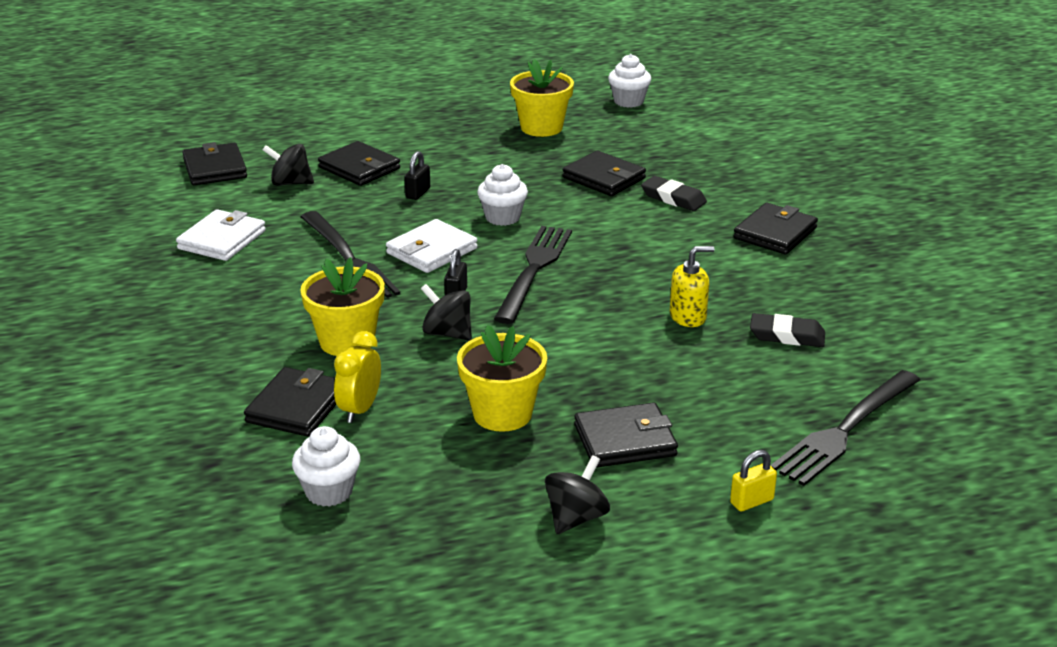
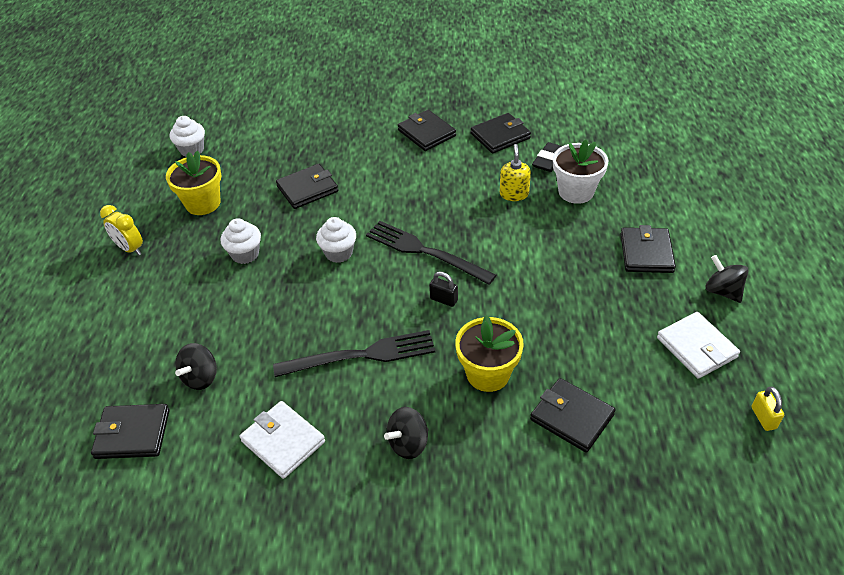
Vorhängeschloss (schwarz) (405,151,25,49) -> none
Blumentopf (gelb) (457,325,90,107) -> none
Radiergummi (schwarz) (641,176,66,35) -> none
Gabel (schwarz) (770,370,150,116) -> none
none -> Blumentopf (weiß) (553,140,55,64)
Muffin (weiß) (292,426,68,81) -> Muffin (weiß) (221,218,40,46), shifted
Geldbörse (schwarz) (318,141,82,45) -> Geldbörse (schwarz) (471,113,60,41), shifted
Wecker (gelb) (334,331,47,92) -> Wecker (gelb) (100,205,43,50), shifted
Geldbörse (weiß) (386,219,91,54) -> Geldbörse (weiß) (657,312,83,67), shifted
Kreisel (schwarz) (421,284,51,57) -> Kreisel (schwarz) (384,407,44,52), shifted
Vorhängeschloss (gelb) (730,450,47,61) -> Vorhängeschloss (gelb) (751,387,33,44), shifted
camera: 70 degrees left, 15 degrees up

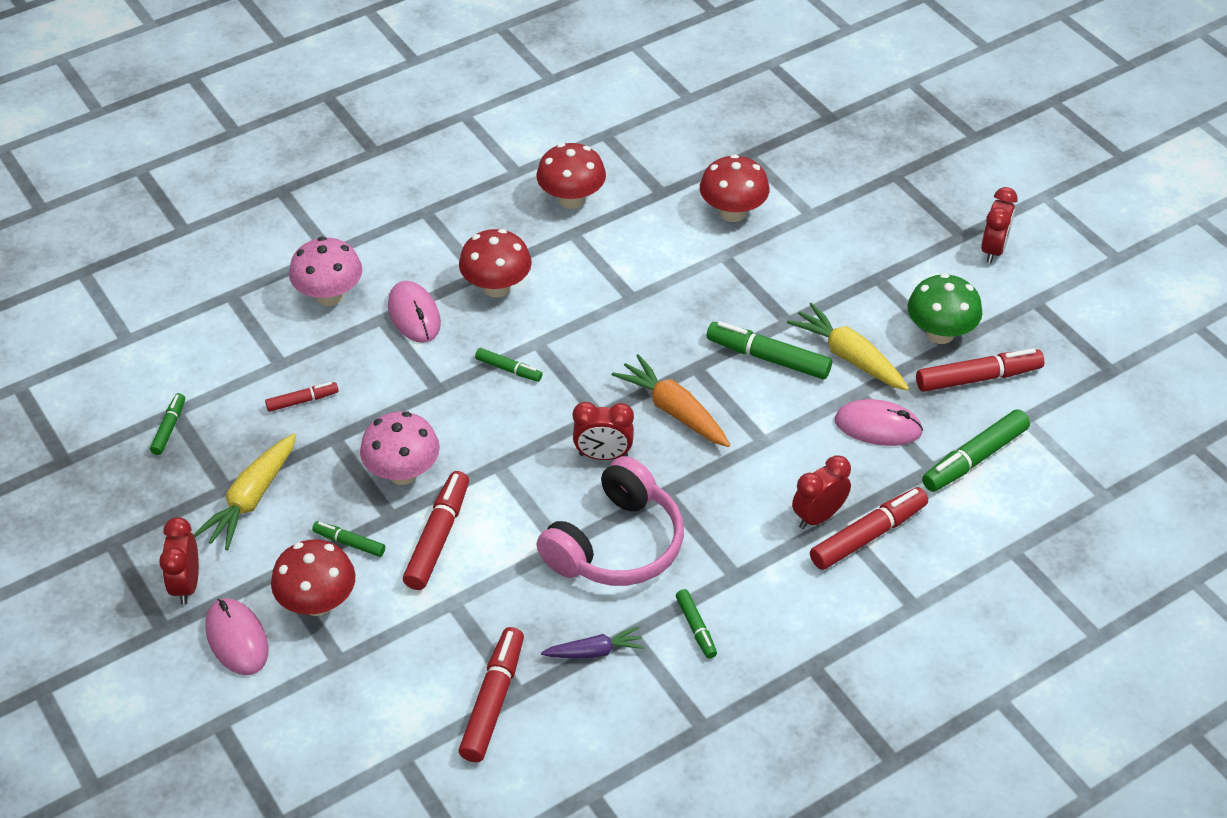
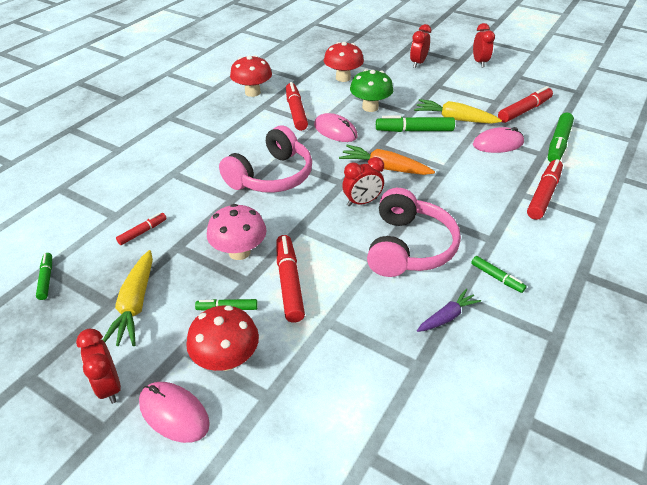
Pilz (rosa) (289,237,73,69) -> none
Pilz (rot) (459,229,73,69) -> none
Computermaus (rosa) (388,281,53,62) -> Computermaus (rosa) (314,113,44,29), shifted
Filzstift (rot) (459,627,65,135) -> Filzstift (rot) (286,82,22,49), shifted
Wecker (rot) (792,455,59,74) -> Wecker (rot) (410,24,21,44), shifted
Pilz (grün) (908,273,74,71) -> Pilz (grün) (350,69,43,43), shifted
Filzstift (grün) (475,348,67,34) -> Kopfhörer (rosa) (219,126,93,67)
camera: 25 degrees left, 5 degrees down

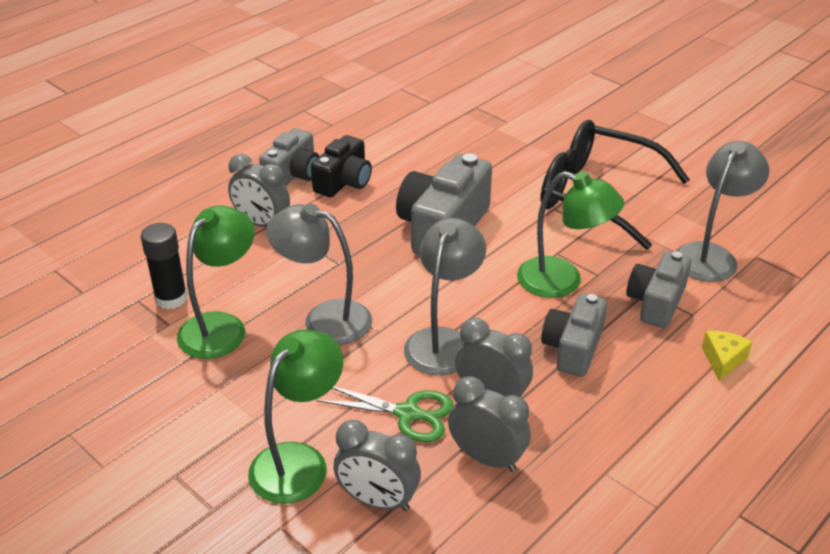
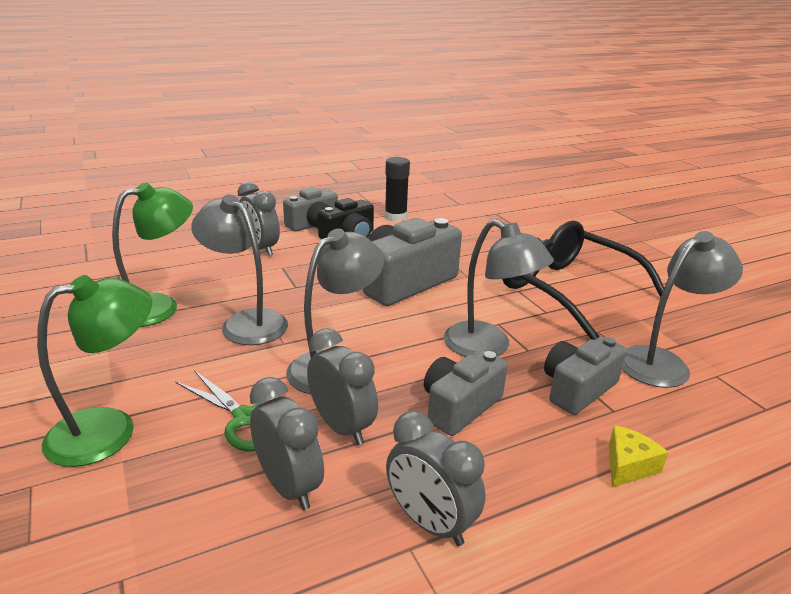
Klebestift (schwarz) (141,223,46,86) -> Klebestift (schwarz) (385,157,25,65), shifted
Wecker (grau) (334,420,87,91) -> Wecker (grau) (386,411,100,135), shifted
Lampe (grün) (517,171,107,127) -> Lampe (grau) (444,219,110,138)
camera: 20 degrees right, 10 degrees down

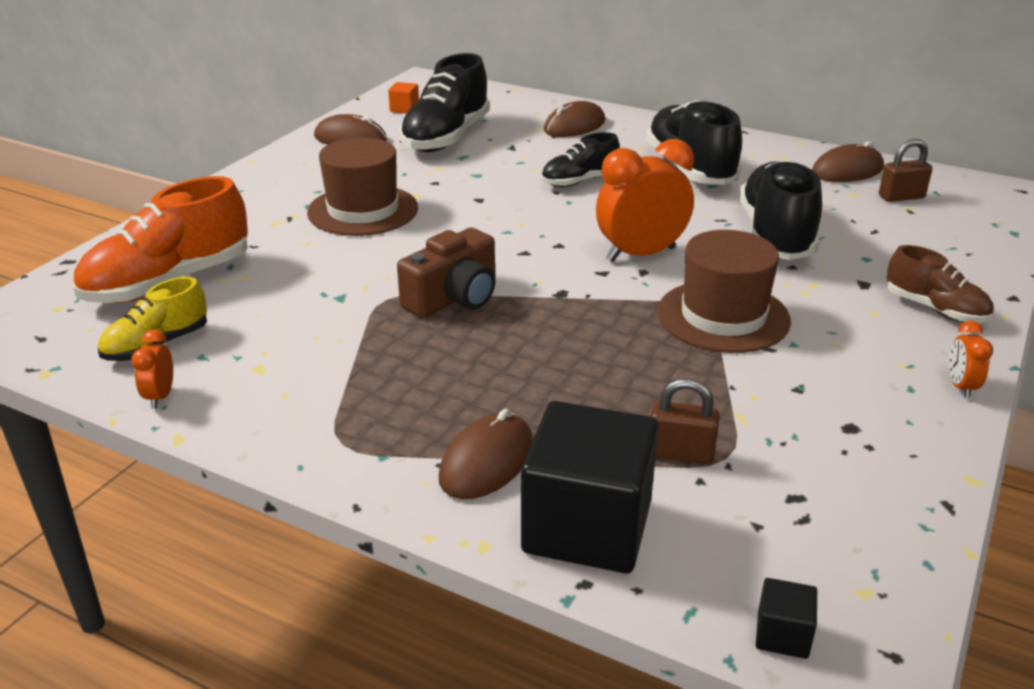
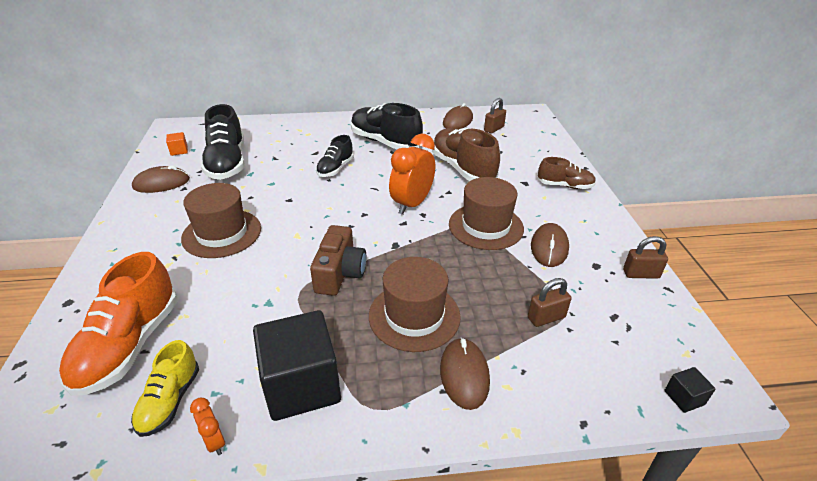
Wecker (orange) (949,321,44,78) -> none
none -> Hut (braun) (369,257,92,95)
none -> Vorhängeschloss (braun) (623,236,45,43)
Kubus (schwarz) (521,401,138,172) -> Kubus (schwarz) (253,310,88,111), shifted
Computermaus (braun) (544,101,61,36) -> Computermaus (braun) (531,223,38,44), shifted
Schuh (schwarz) (739,160,83,100) -> Schuh (braun) (432,128,68,54)
camera: 35 degrees left, 5 degrees up

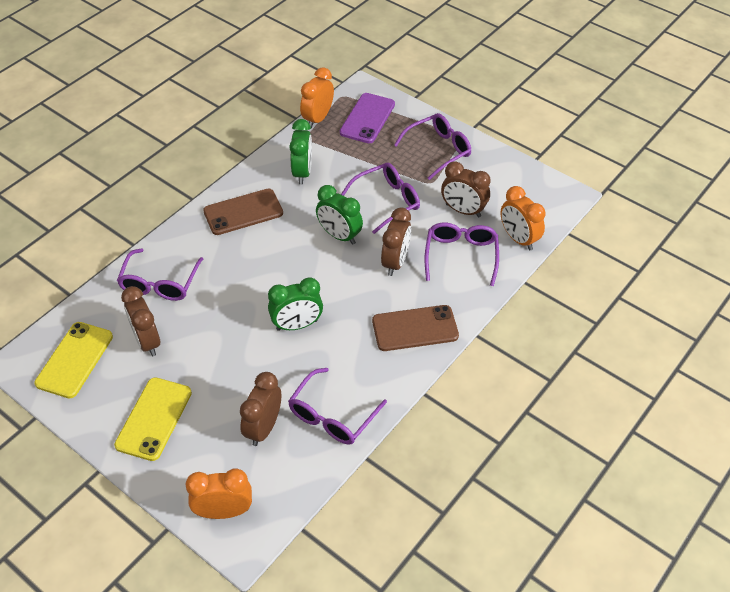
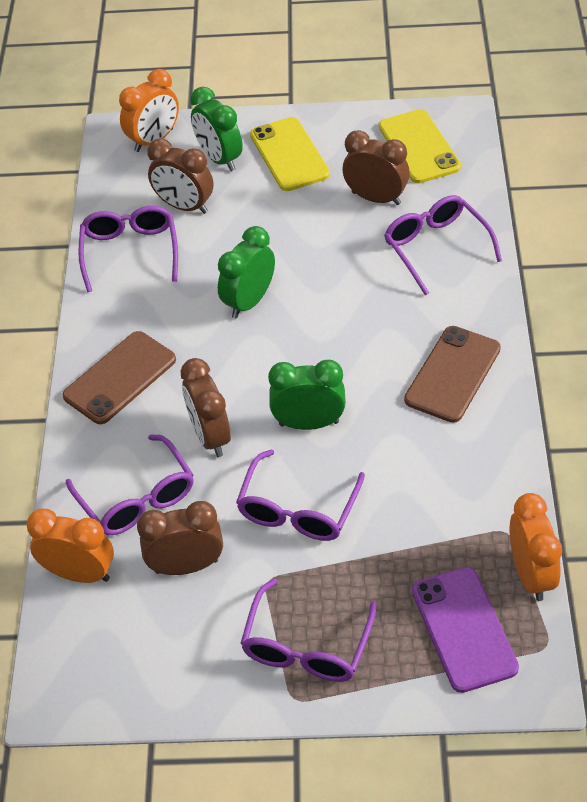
Wecker (grün) (289,119,23,65) -> Wecker (grün) (190,87,53,84), shifted
Wecker (braun) (240,372,41,74) -> Wecker (braun) (147,138,67,76), 135 degrees clockwise
camera: 145 degrees right, 0 degrees up

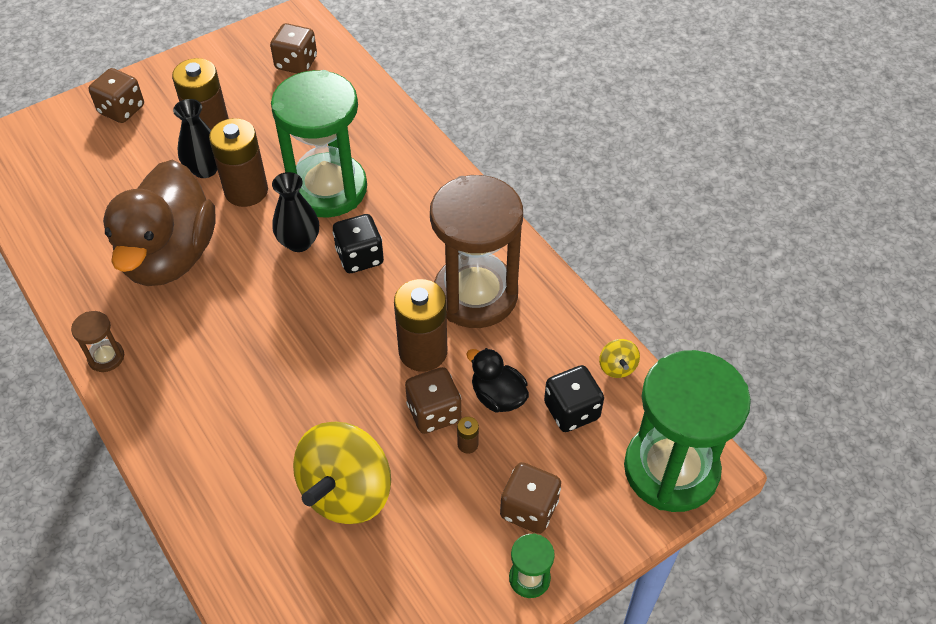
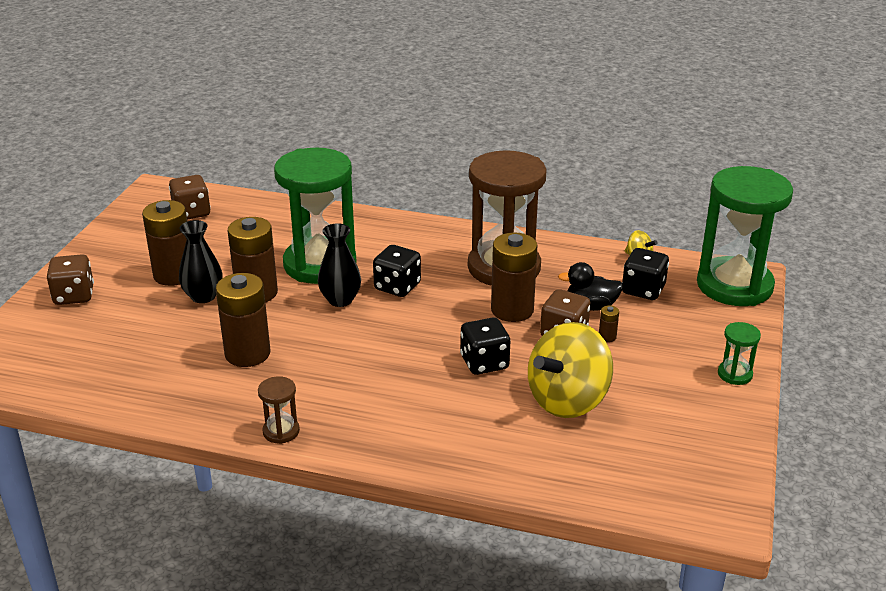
Spielwürfel (braun) (500,462,61,72) -> none
none -> Spielwürfel (schwarz) (460,317,50,58)
Ente (braun) (103,160,112,126) -> Batterie (braun) (216,273,54,94)
Kreisel (gelb) (293,422,98,102) -> Kreisel (gelb) (528,322,85,96), 60 degrees clockwise
camera: 40 degrees left, 20 degrees down

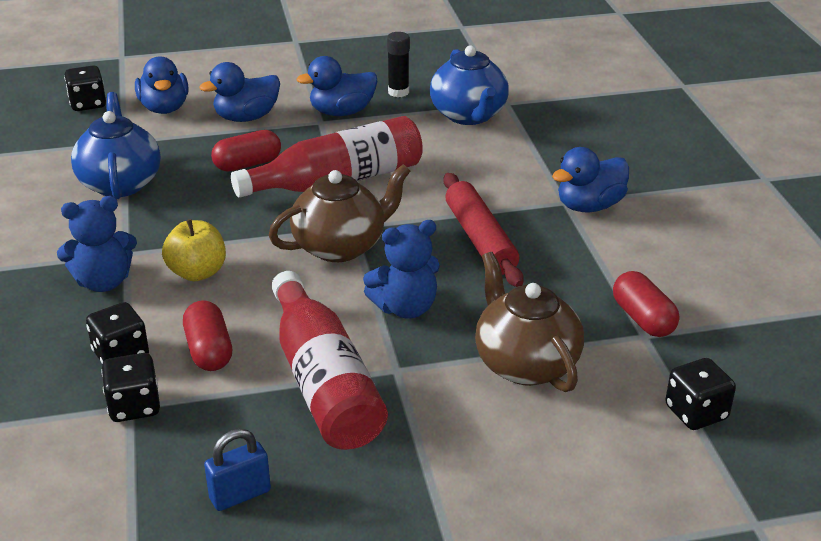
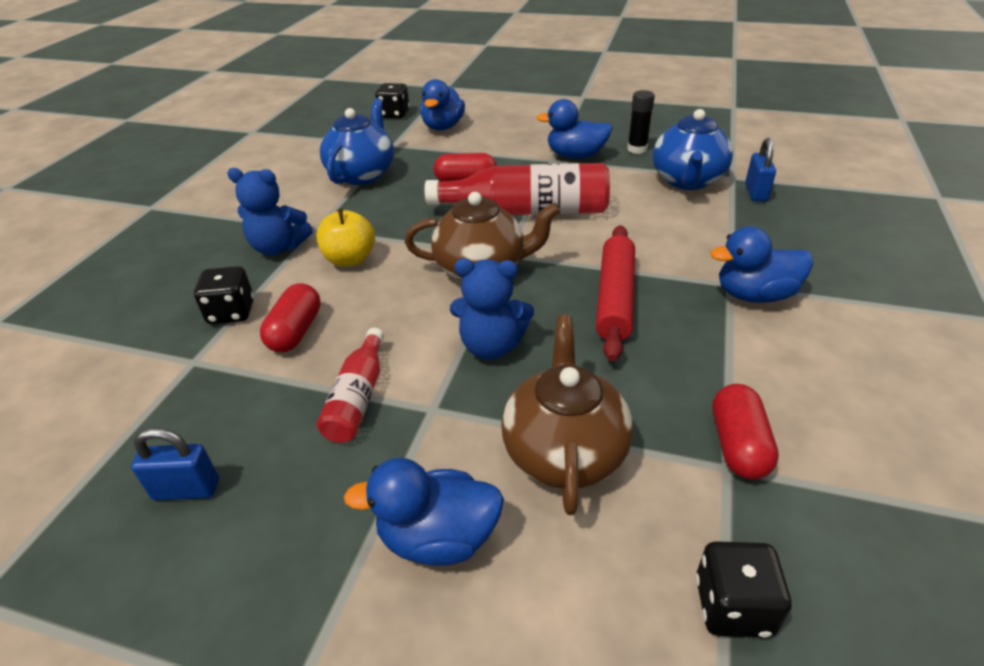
Spielwürfel (schwarz) (101,353,59,69) -> none
none -> Vorhängeschloss (blau) (745,138,31,63)
Ente (blau) (200,62,80,60) -> Ente (blau) (344,458,160,108), shifted
Flasche (rot) (271,271,117,179) -> Flasche (rot) (317,328,67,115), x0.55
camera: 30 degrees right, 5 degrees up

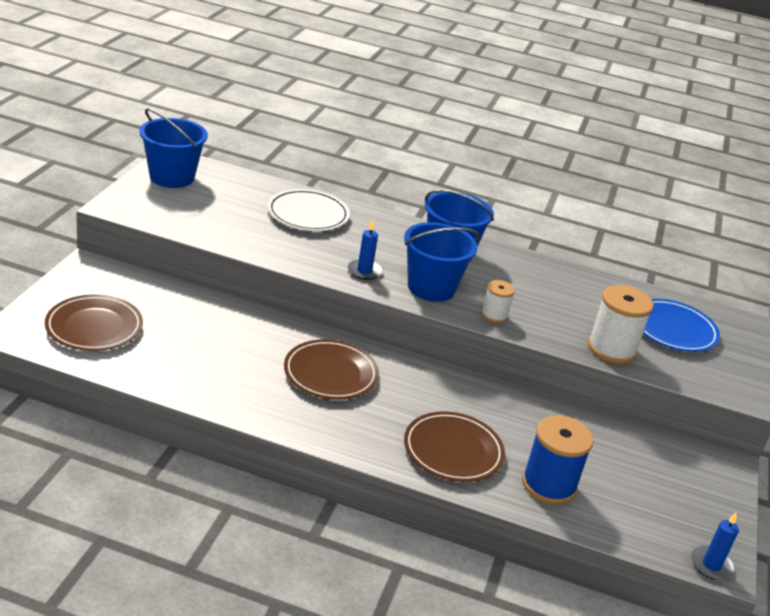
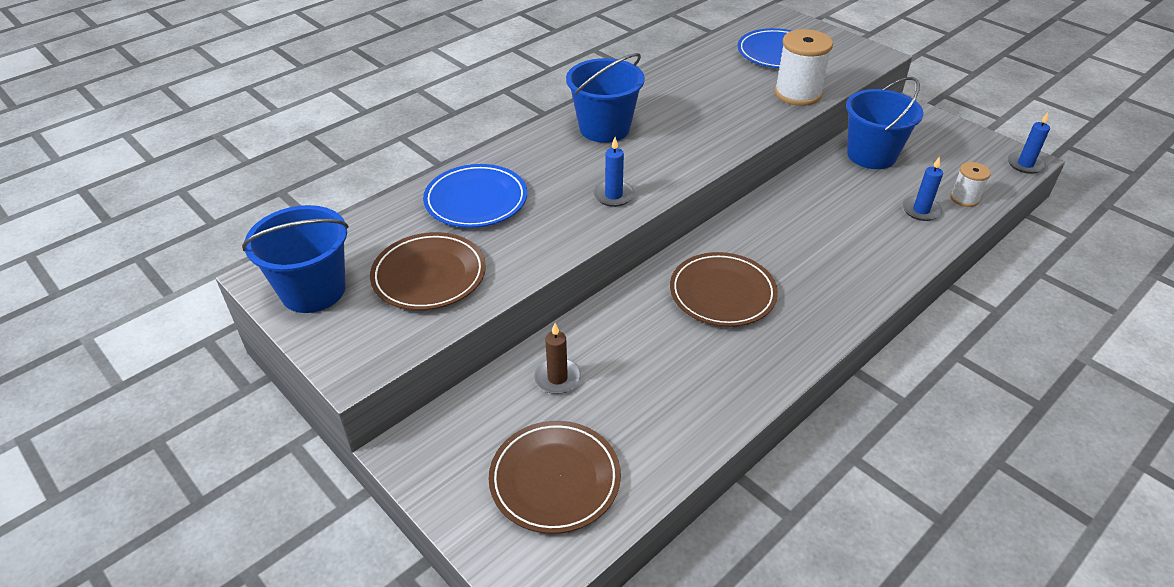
none -> Kerze (braun) (534,323,47,71)
Eimer (blau) (404,222,75,80) -> Eimer (blau) (846,77,77,92), shifted
Teller (braun) (404,411,101,71) -> Teller (braun) (370,232,116,78), shifted
Garnrolle (weiß) (481,280,34,43) -> Garnrolle (weiß) (950,162,41,45), shifted
Garnrolle (blau) (522,415,72,90) -> Kerze (blau) (902,156,41,65)
Teller (weiß) (268,189,82,42) -> Teller (blau) (423,164,104,64)
camera: 55 degrees left, 10 degrees up

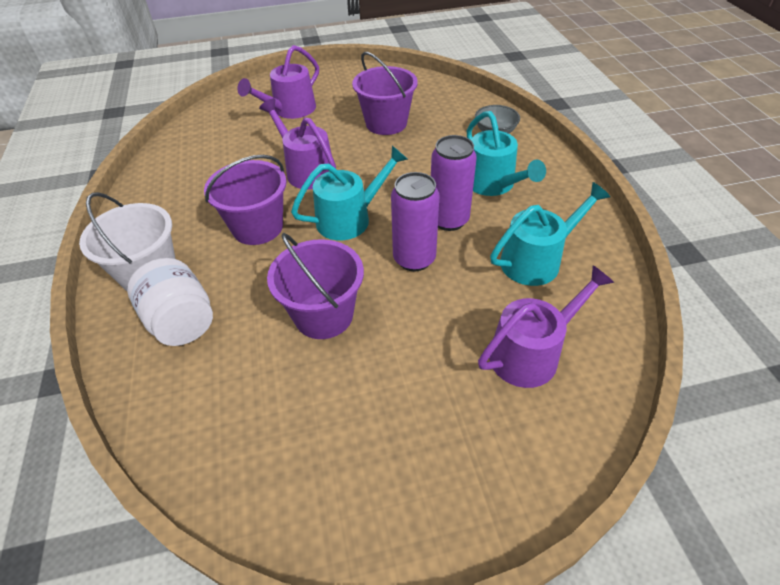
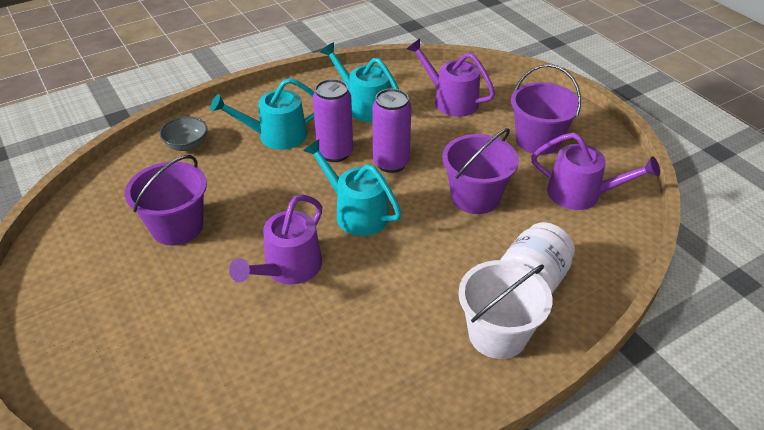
Eimer (lila) (204,155,83,90) -> Eimer (lila) (511,64,70,91), shifted
Gießkanne (lila) (237,45,82,74) -> Gießkanne (lila) (531,133,129,77), shifted
Gießkanne (türkis) (467,111,79,85) -> Gießkanne (türkis) (210,78,104,72), 150 degrees counterclockwise
camera: 110 degrees left, 5 degrees down

